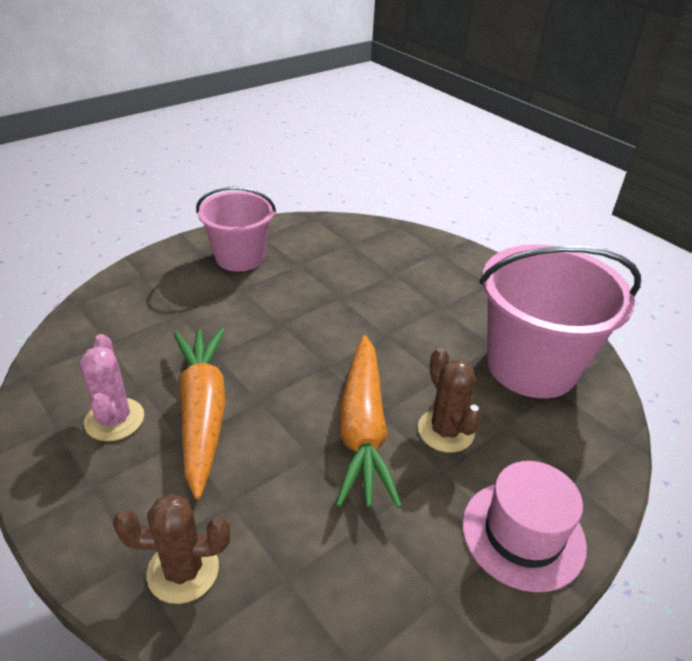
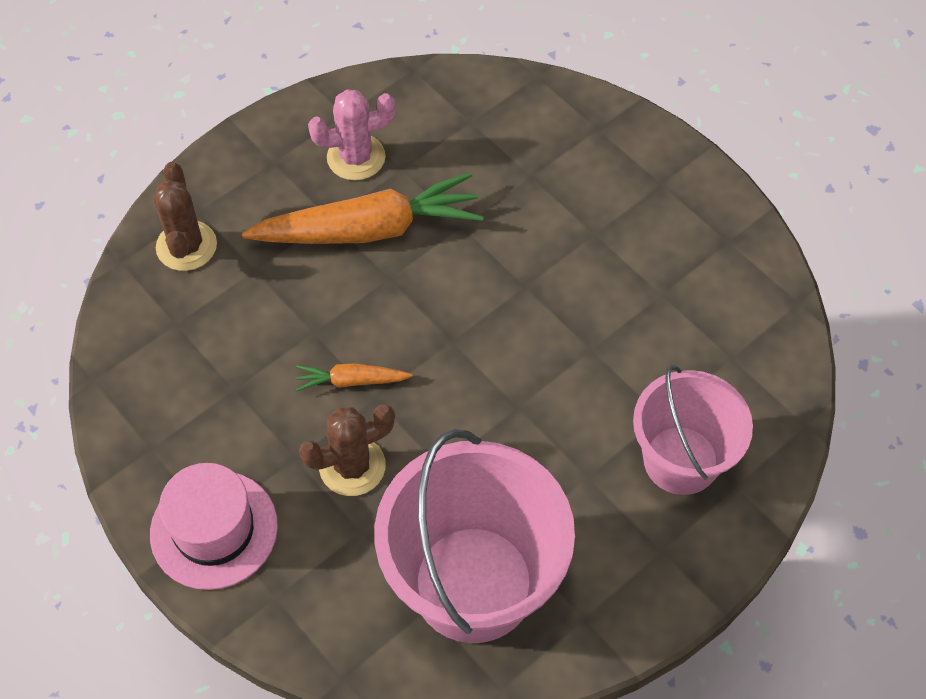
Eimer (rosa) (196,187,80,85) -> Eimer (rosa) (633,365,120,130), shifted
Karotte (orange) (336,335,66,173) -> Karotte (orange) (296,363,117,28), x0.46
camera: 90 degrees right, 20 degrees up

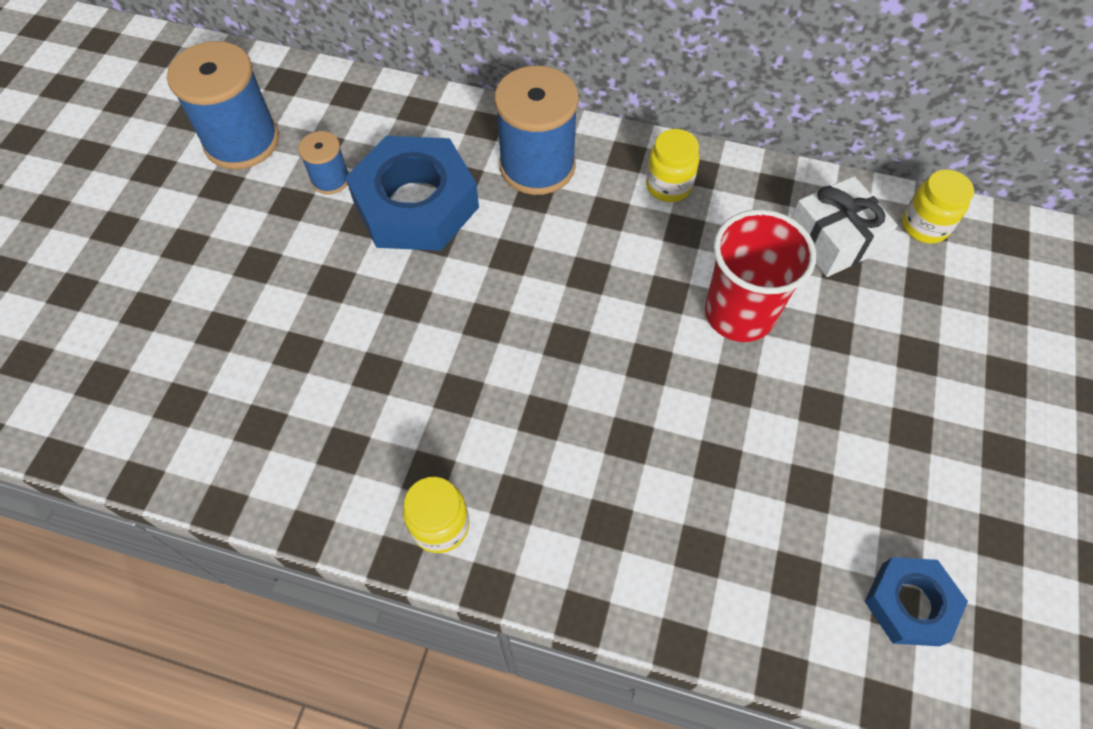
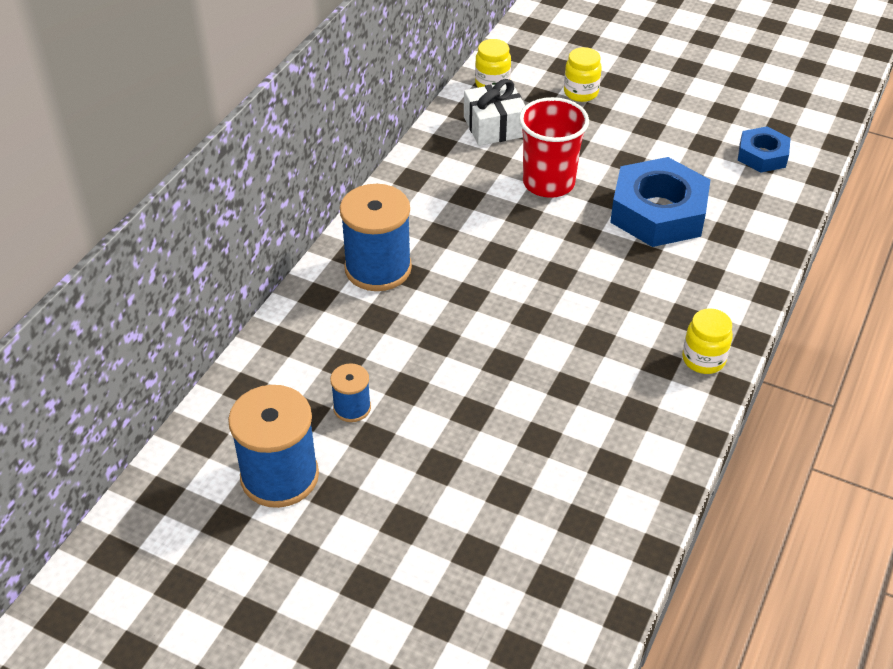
Sechskantmutter (blau) (346,136,133,115) -> Sechskantmutter (blau) (610,157,100,90), shifted
Einmachglas (gelb) (646,129,53,73) -> Einmachglas (gelb) (564,47,38,55), shifted
camera: 80 degrees left, 15 degrees down

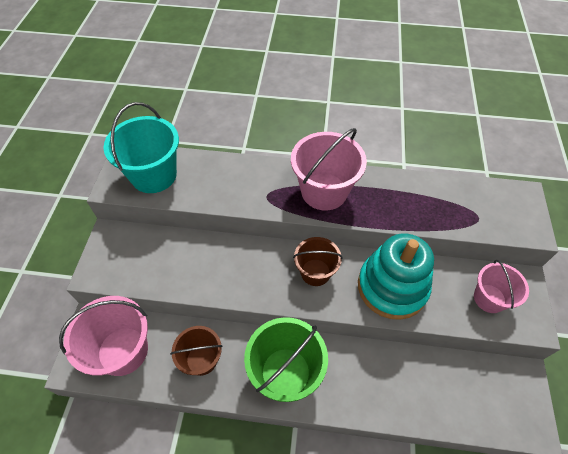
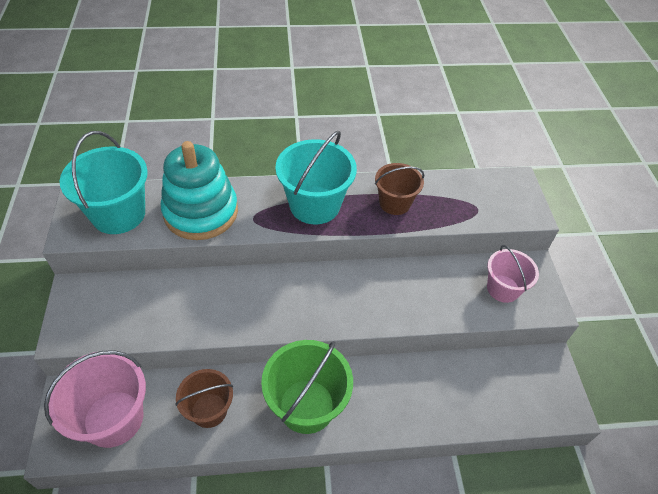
Eimer (braun) (293,237,49,49) -> Eimer (braun) (375,163,50,52), shifted
Stapelspielzeug (türkis) (358,234,76,86) -> Stapelspielzeug (türkis) (161,141,77,99), shifted
Eimer (rosa) (291,128,76,82) -> Eimer (türkis) (275,131,82,94)
camera: 15 degrees left, 5 degrees down

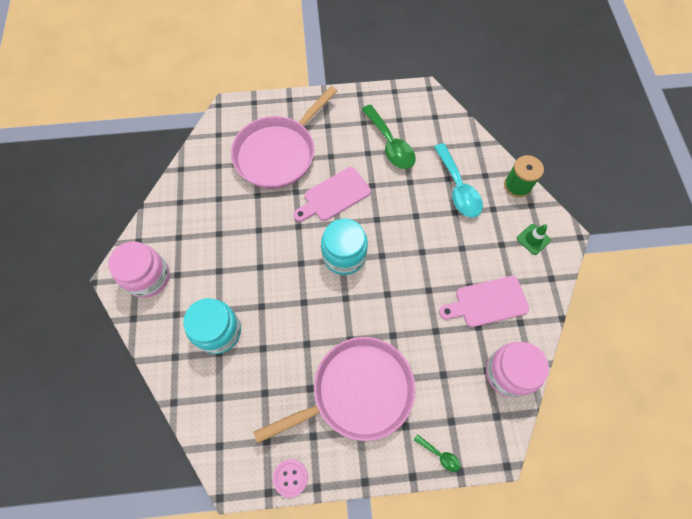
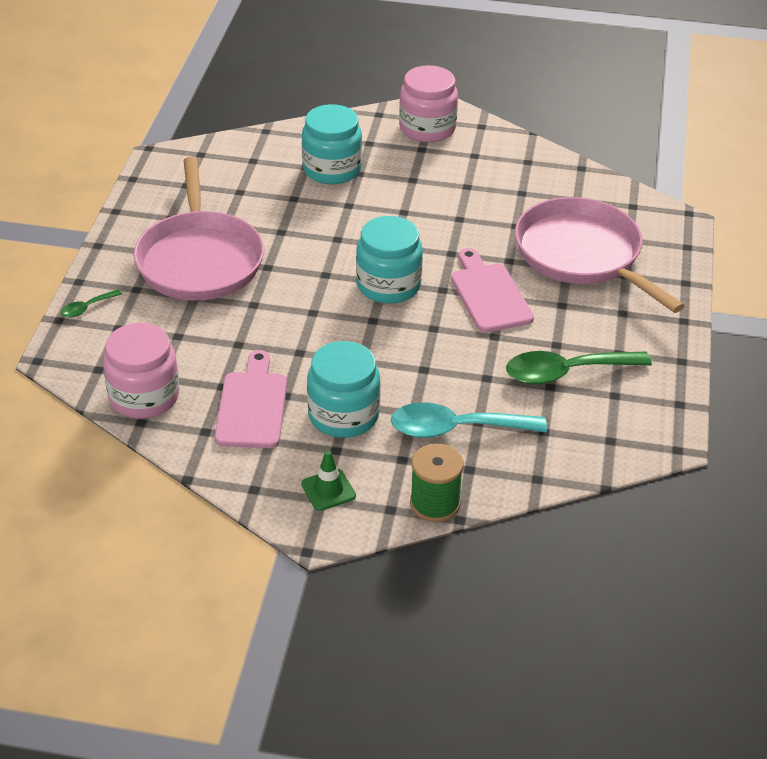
Knopf (rosa) (273,459,35,38) -> none
none -> Einmachglas (türkis) (307,341,74,97)
camera: 105 degrees right, 25 degrees down

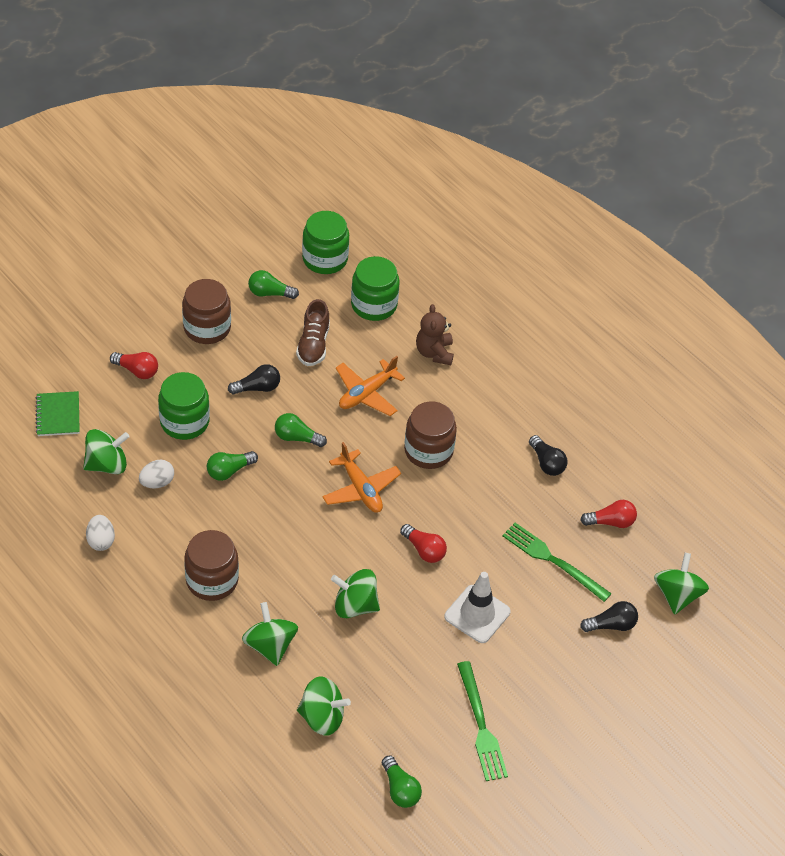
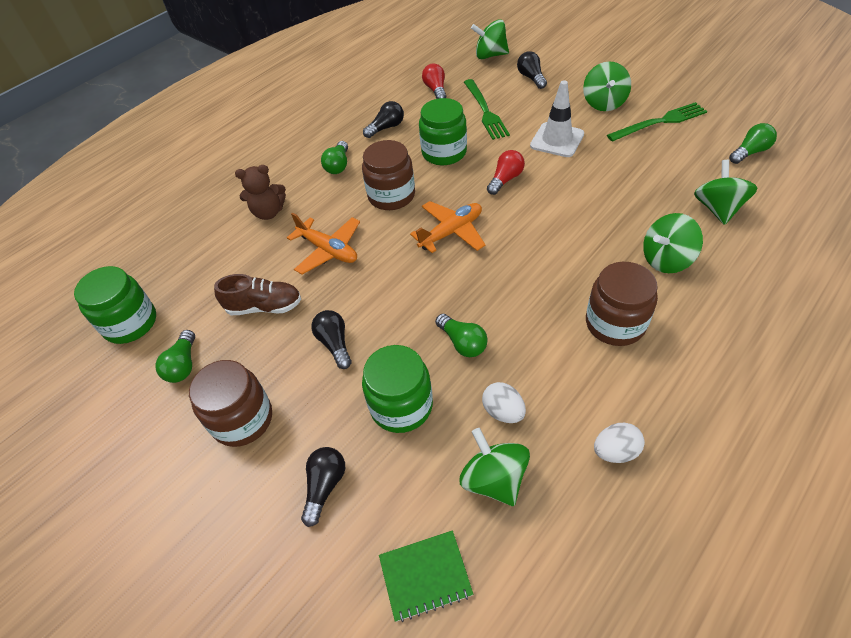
Glühbirne (grün) (275,413,52,34) -> Glühbirne (grün) (321,141,27,33), shifted
Kreisel (grün) (331,569,49,49) -> Kreisel (grün) (583,61,48,50), shifted
Einmachglas (grün) (351,256,48,65) -> Einmachglas (grün) (419,98,48,67), shifted
Glühbirne (rot) (110,352,48,27) -> Glühbirne (schwarz) (301,447,44,80)
Gabel (grün) (502,523,110,79) -> Gabel (grün) (464,79,46,61), 45 degrees counterclockwise
camera: 90 degrees left, 0 degrees up

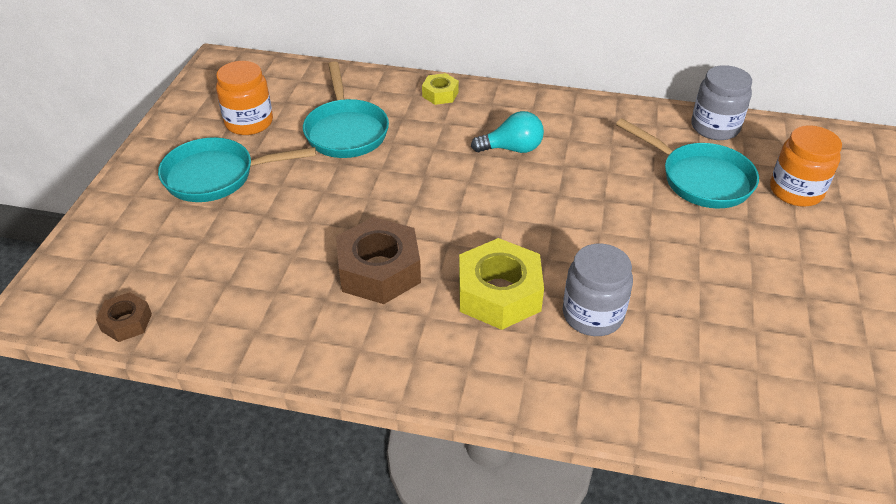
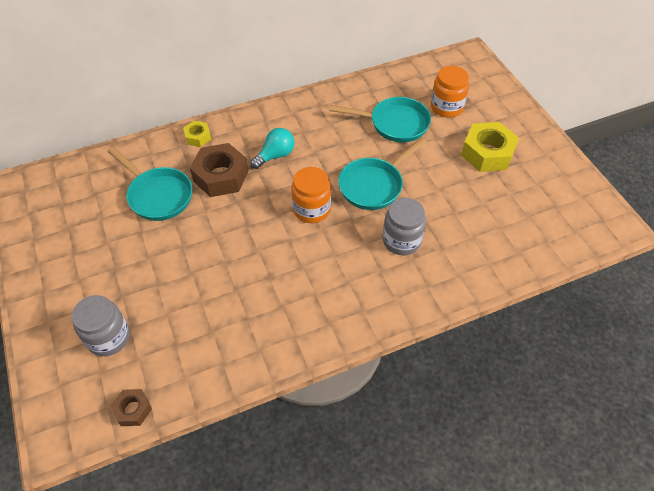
Pfanne (türkis) (158,137,158,65) -> Pfanne (türkis) (338,138,88,72), shifted
Einmachglas (orange) (216,61,57,74) -> Einmachglas (orange) (291,167,40,56), shifted
Sechskantmutter (braun) (336,217,85,87) -> Sechskantmutter (braun) (190,143,59,54), shifted
Sechskantmutter (gelb) (459,238,85,92) -> Sechskantmutter (gelb) (461,122,58,50), shifted
Einmachglas (grau) (691,65,61,75) -> Einmachglas (grau) (72,295,58,61), shifted
camera: 35 degrees left, 10 degrees up

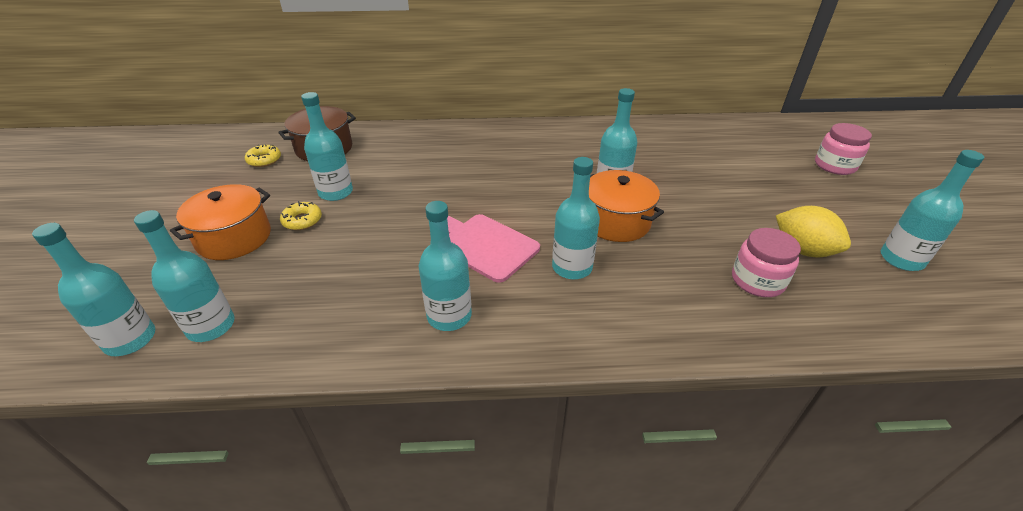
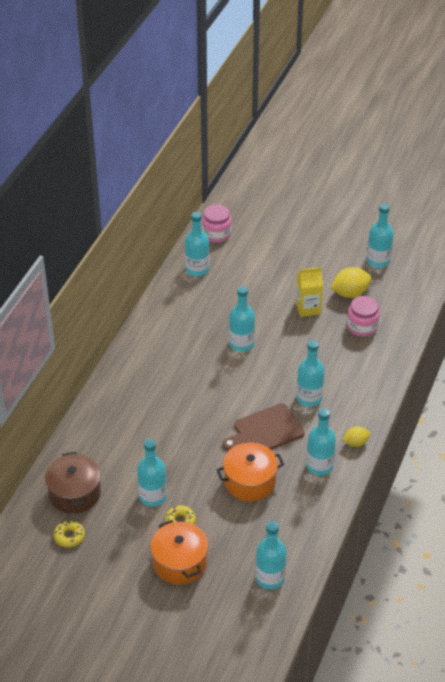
none -> Getränkekarton (gelb) (296,267,27,50)
none -> Zitrone (gelb) (343,426,27,21)
Flasche (türkis) (32,223,123,133) -> Flasche (türkis) (185,212,25,64), shifted
Kochtopf (orange) (589,170,75,72) -> Kochtopf (orange) (217,442,67,59), shifted
Einmachglas (rosa) (815,123,57,52) -> Einmachglas (rosa) (202,205,29,38), shifted
Schneidebrett (rosa) (447,214,93,69) -> Schneidebrett (braun) (222,403,83,48)
camera: 65 degrees left, 5 degrees up

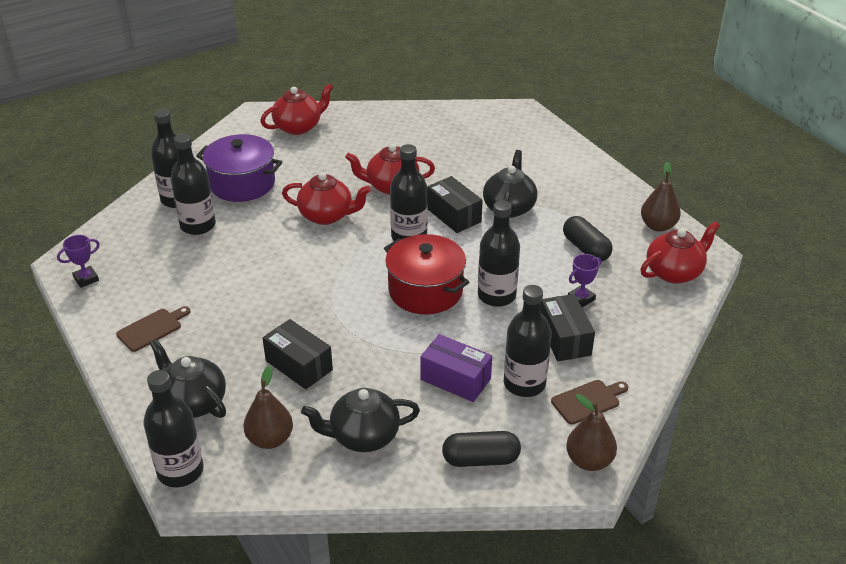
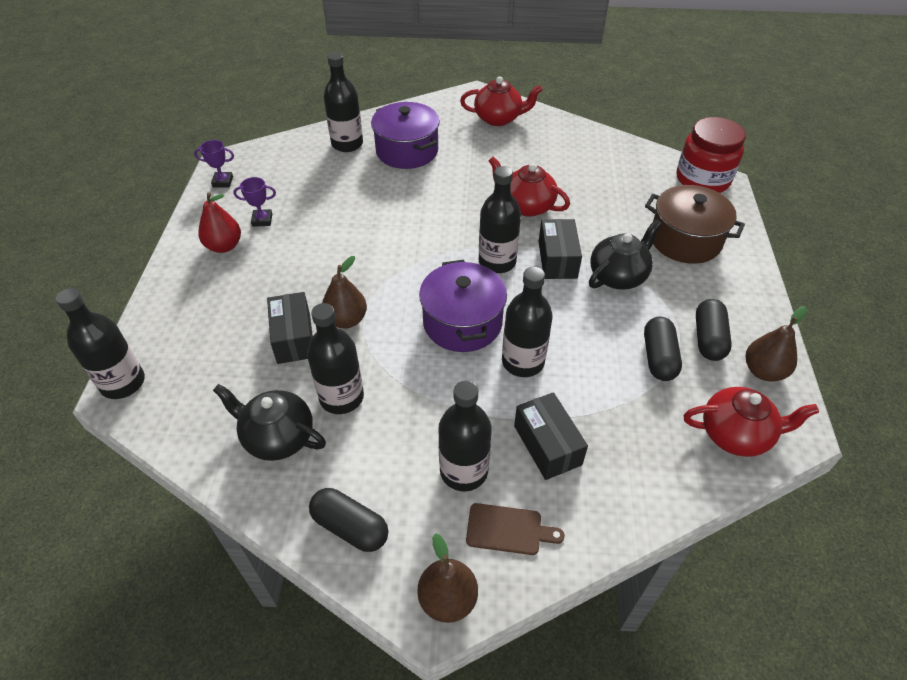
Teekanne (schwarz) (150,339,76,79) -> none
Teekanne (rot) (282,172,89,53) -> none
Schachtel (lila) (420,334,72,68) -> none
none -> Kochtopf (braun) (645,185,100,79)
none -> Einmachglas (rot) (677,117,69,76)
none -> Kapsel (schwarz) (696,299,36,62)
Flasche (schwarz) (171,134,45,101) -> Flasche (schwarz) (307,303,57,111), shifted
Birne (braun) (243,366,50,83) -> Birne (braun) (322,256,45,73), shifted
Pokal (lila) (568,254,33,53) -> Pokal (lila) (233,177,43,50), shifted
Schneidebrett (braun) (116,306,74,46) -> Birne (rot) (198,192,43,61)
Kochtopf (rot) (384,234,85,80) -> Kochtopf (lila) (419,260,88,92)
Schachtel (schwarz) (540,294,55,67) -> Schachtel (schwarz) (514,392,74,88), 45 degrees counterclockwise
camera: 35 degrees right, 10 degrees up

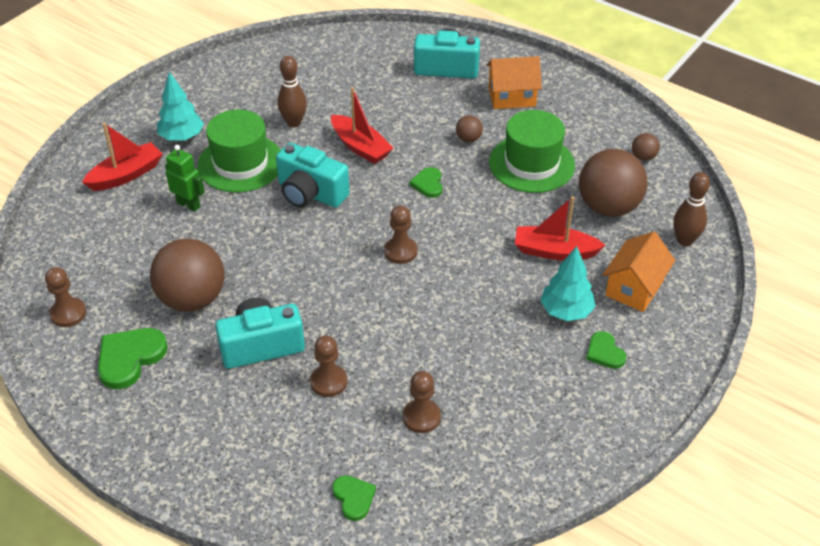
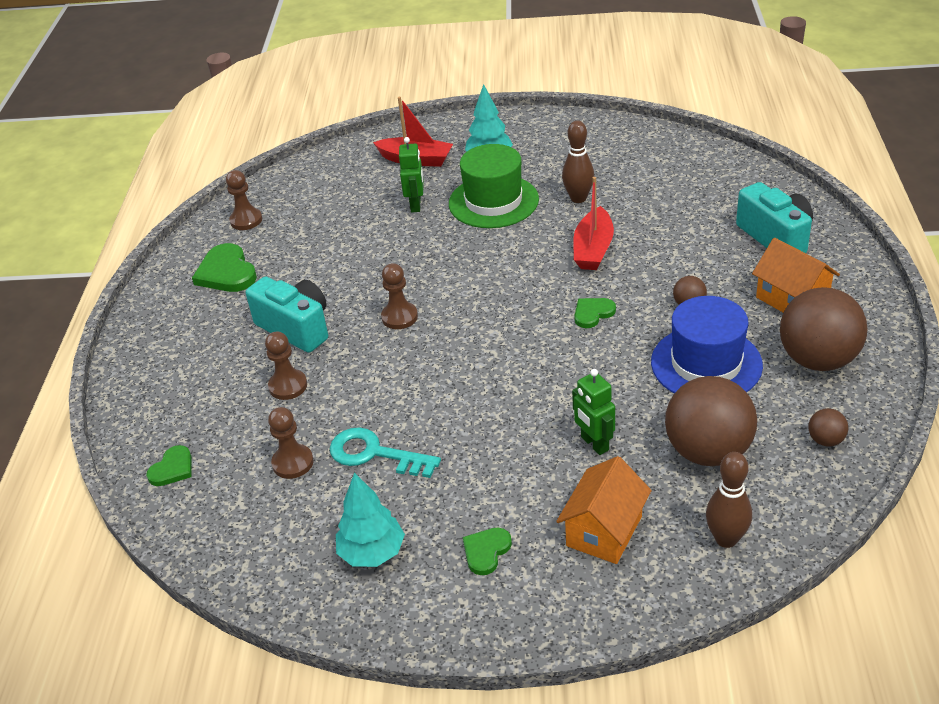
Kamera (türkis) (276,143,74,65) -> none
none -> Schlüssel (türkis) (330,427,111,51)
Ball (braun) (150,238,74,74) -> Ball (braun) (780,287,88,84), shifted
Bauer (braun) (384,205,33,59) -> Bauer (braun) (381,263,37,66), shifted
Baum (türkis) (540,246,56,75) -> Baum (türkis) (336,472,69,95), shifted
Boot (rot) (515,196,90,64) -> Roboter (grün) (572,369,43,86)
Hut (grün) (489,110,86,83) -> Hut (blau) (651,296,112,97)
Herz (grün) (98,328,70,61) -> Herz (grün) (192,243,65,49), 120 degrees counterclockwise
Haus (orange) (602,231,74,81) -> Haus (orange) (556,456,96,108), 60 degrees counterclockwise
camera: 60 degrees right, 5 degrees down

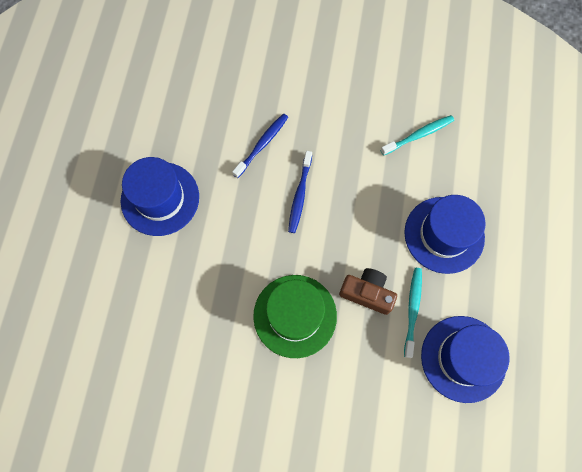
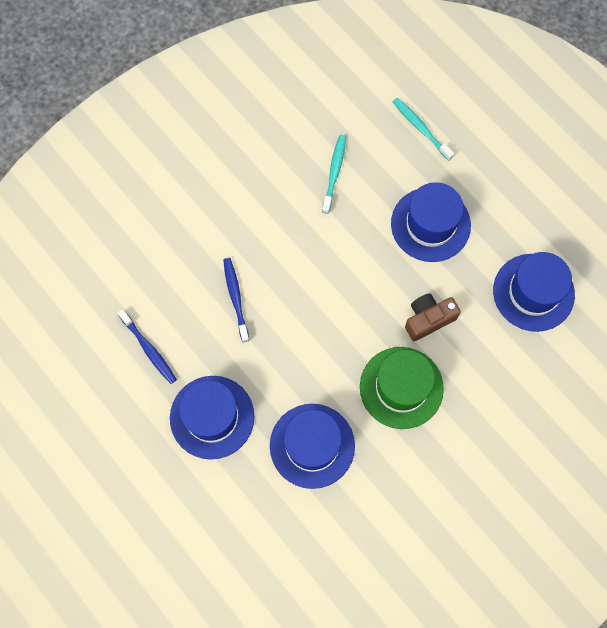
none -> Hut (blau) (270,404,85,85)
Zahnbürste (blau) (288,151,24,82) -> Zahnbürste (blau) (118,309,59,75), shifted
Zahnbürste (türkis) (404,268,18,90) -> Zahnbürste (türkis) (393,98,61,63), shifted
camera: 50 degrees left, 0 degrees up

